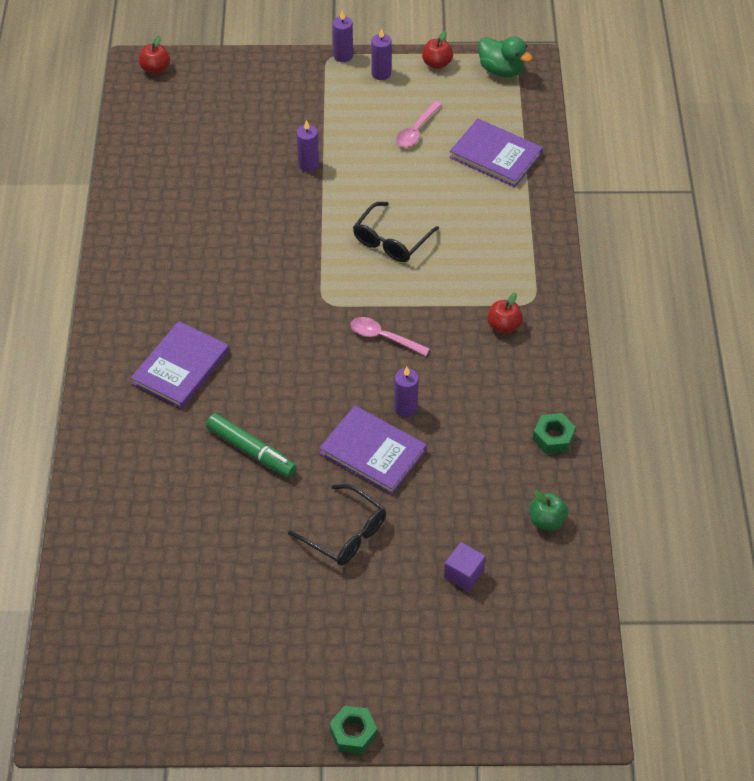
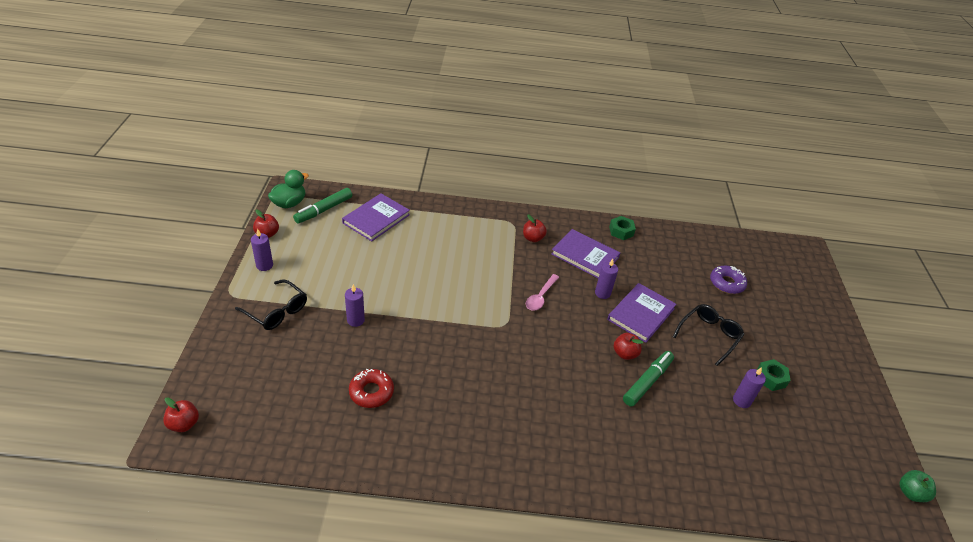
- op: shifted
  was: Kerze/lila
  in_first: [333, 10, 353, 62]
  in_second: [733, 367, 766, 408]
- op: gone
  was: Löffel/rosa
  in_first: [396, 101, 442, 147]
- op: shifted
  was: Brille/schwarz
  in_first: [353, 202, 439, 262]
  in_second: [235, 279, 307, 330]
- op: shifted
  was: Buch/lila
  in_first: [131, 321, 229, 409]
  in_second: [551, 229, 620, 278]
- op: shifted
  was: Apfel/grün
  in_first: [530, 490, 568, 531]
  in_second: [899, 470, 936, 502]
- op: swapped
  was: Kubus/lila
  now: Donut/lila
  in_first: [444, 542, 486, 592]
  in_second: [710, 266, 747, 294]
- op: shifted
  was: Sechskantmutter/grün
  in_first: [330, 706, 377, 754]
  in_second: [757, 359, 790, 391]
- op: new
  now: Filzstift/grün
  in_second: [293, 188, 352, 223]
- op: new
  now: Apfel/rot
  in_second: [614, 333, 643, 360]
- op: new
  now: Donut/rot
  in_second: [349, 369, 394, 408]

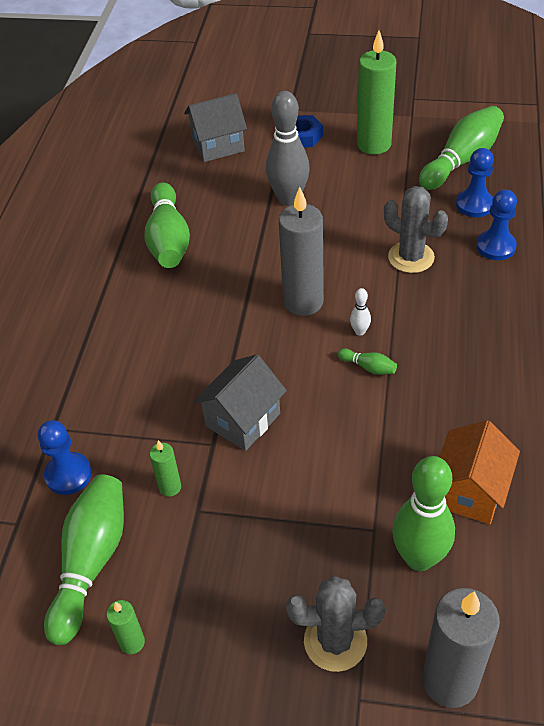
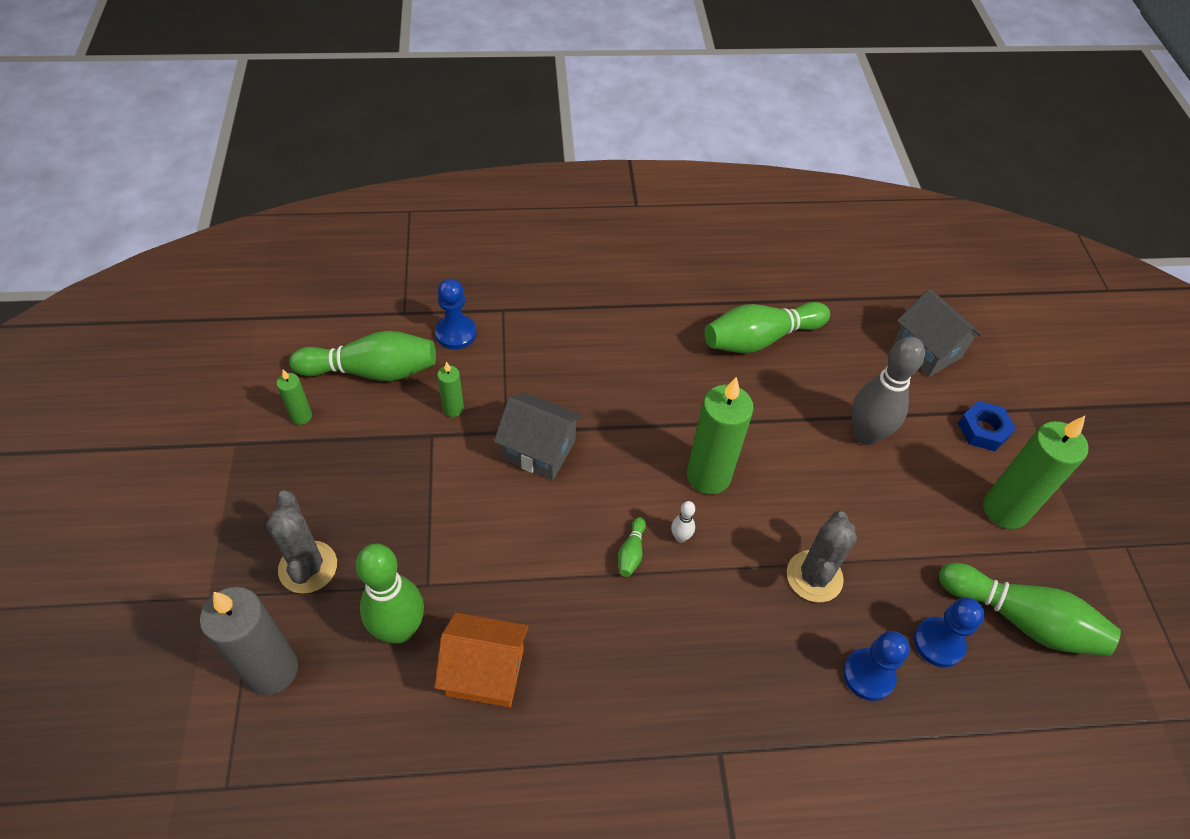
- op: repainted
  was: Kerze/grau
  now: Kerze/grün
  in_first: [279, 187, 324, 316]
  in_second: [687, 377, 754, 494]

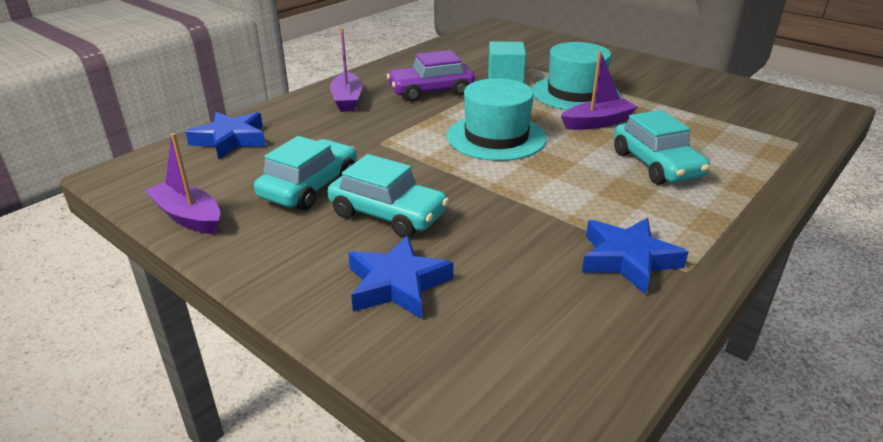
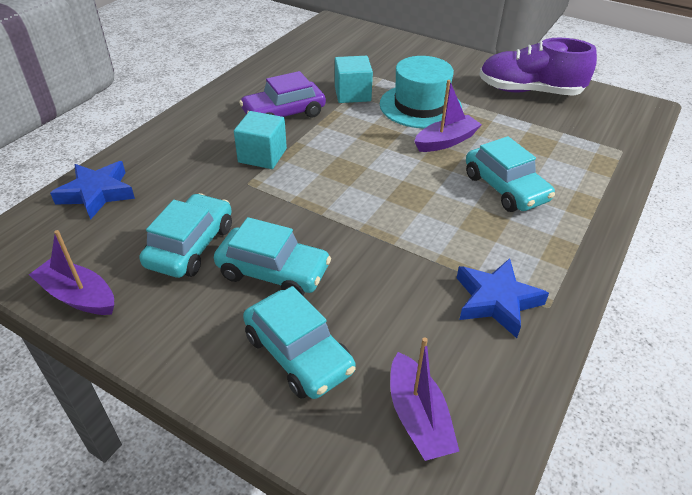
- op: shifted
  was: Boot/lila
  in_first: [330, 28, 363, 112]
  in_second: [390, 337, 459, 461]
- op: gone
  was: Hut/türkis
  in_first: [447, 78, 547, 161]
- op: swapped
  was: Stern/blau
  now: Auto/türkis
  in_first: [348, 235, 453, 319]
  in_second: [243, 286, 356, 399]
- op: new
  now: Schuh/lila
  in_second: [479, 38, 597, 96]
- op: new
  now: Kubus/türkis
  in_second: [234, 111, 287, 169]

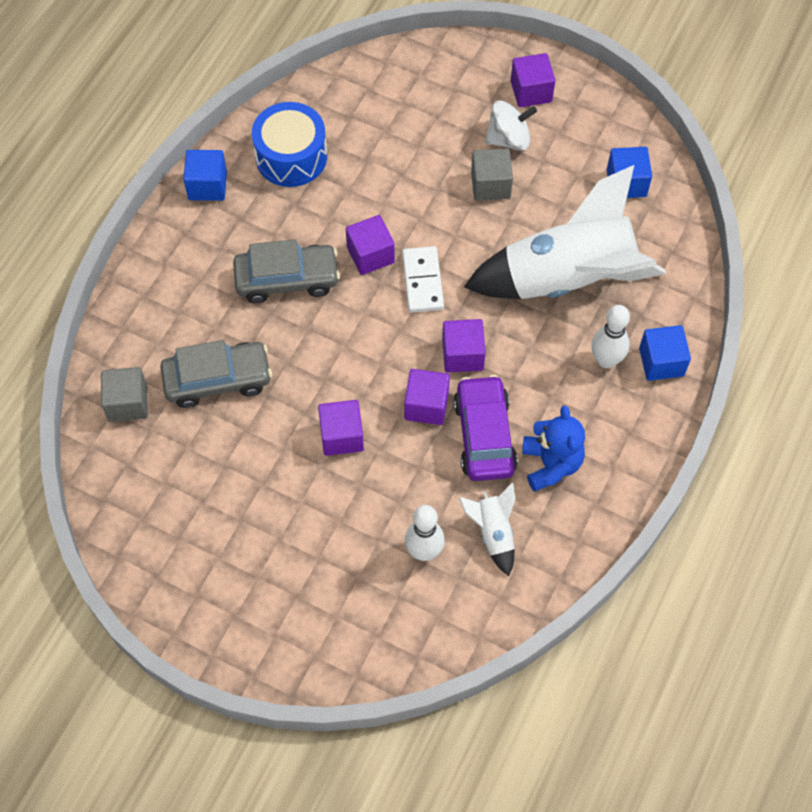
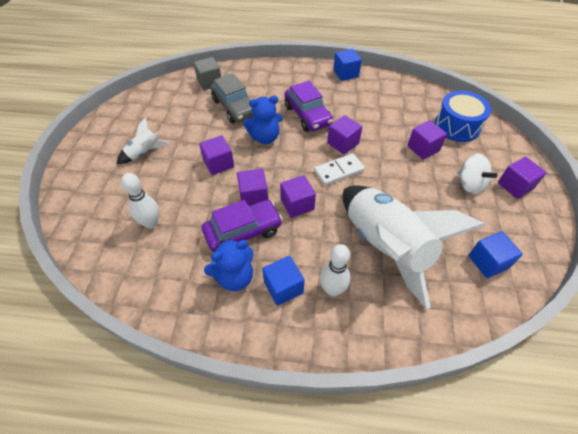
- op: shifted
  was: Trommel/blau
  in_first: [252, 102, 327, 187]
  in_second: [435, 91, 491, 142]
- op: gone
  was: Kubus/grau
  in_first: [471, 148, 513, 201]
- op: repainted
  was: Auto/grau
  now: Auto/lila
  in_first: [233, 239, 340, 303]
  in_second: [285, 81, 333, 132]
- op: shifted
  was: Kubus/blau
  in_first: [639, 325, 691, 381]
  in_second: [262, 256, 305, 306]
- op: shifted
  was: Rakete/weiß
  in_first: [459, 483, 515, 576]
  in_second: [117, 117, 168, 164]
- op: new
  now: Teddybär/blau
  in_second: [243, 96, 283, 144]
- op: new
  now: Kubus/lila
  in_second: [407, 120, 447, 160]

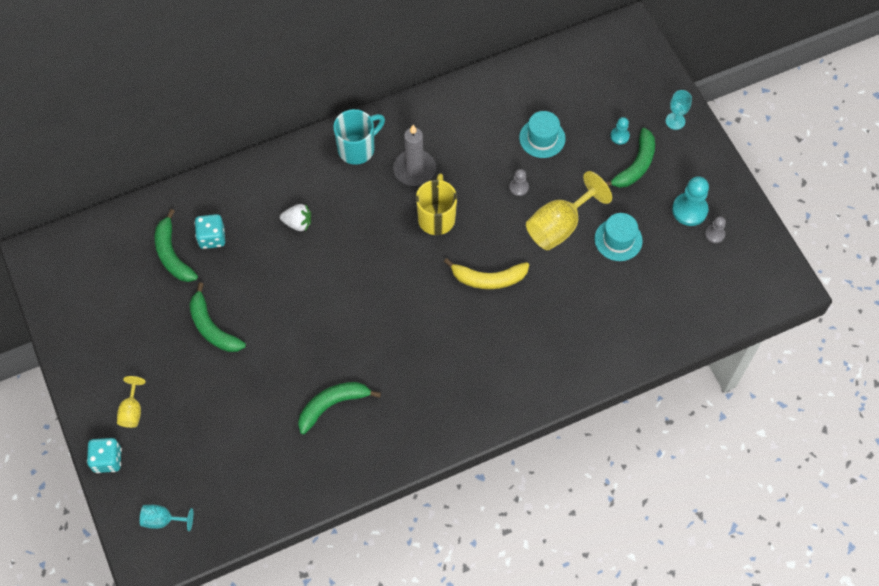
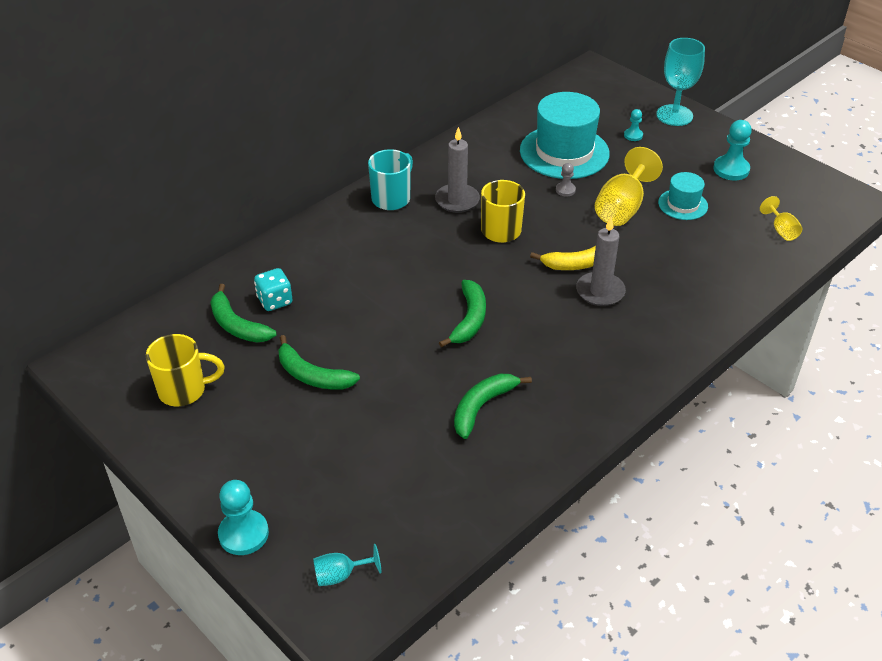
- op: scaled
  was: Kelch/türkis
  in_first: [666, 90, 692, 130]
  in_second: [656, 38, 705, 126]
  ratio: 1.89
- op: scaled
  was: Hut/türkis
  in_first: [519, 111, 565, 158]
  in_second: [520, 92, 610, 179]
  ratio: 1.93
- op: shifted
  was: Banane/grün
  in_first: [606, 128, 655, 188]
  in_second: [439, 280, 486, 348]
- op: gone
  was: Erdbeere/weiß
  in_first: [280, 204, 311, 231]
- op: gone
  was: Bauer/grau
  in_first: [705, 216, 726, 243]
- op: shifted
  was: Kelch/gelb
  in_first: [117, 376, 146, 428]
  in_second: [760, 196, 802, 241]
- op: swapped
  was: Spielwürfel/türkis
  now: Bauer/türkis
  in_first: [87, 438, 122, 473]
  in_second: [218, 480, 269, 555]
- op: new
  now: Kerze/grau
  in_second: [576, 217, 626, 306]
- op: new
  now: Tasse/gelb
  in_second: [146, 334, 225, 406]

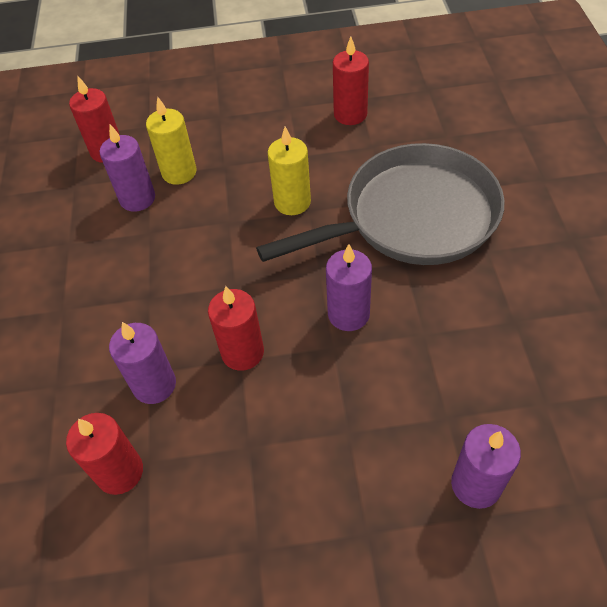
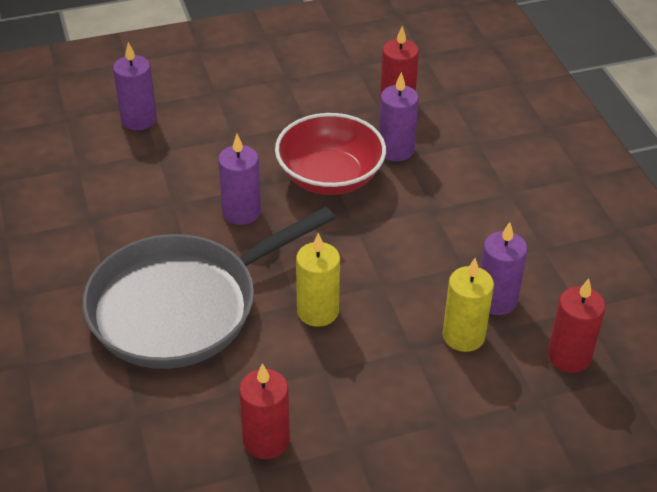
- op: swapped
  was: Kerze/rot
  now: Schüssel/rot
  in_first: [208, 286, 264, 371]
  in_second: [275, 113, 386, 195]

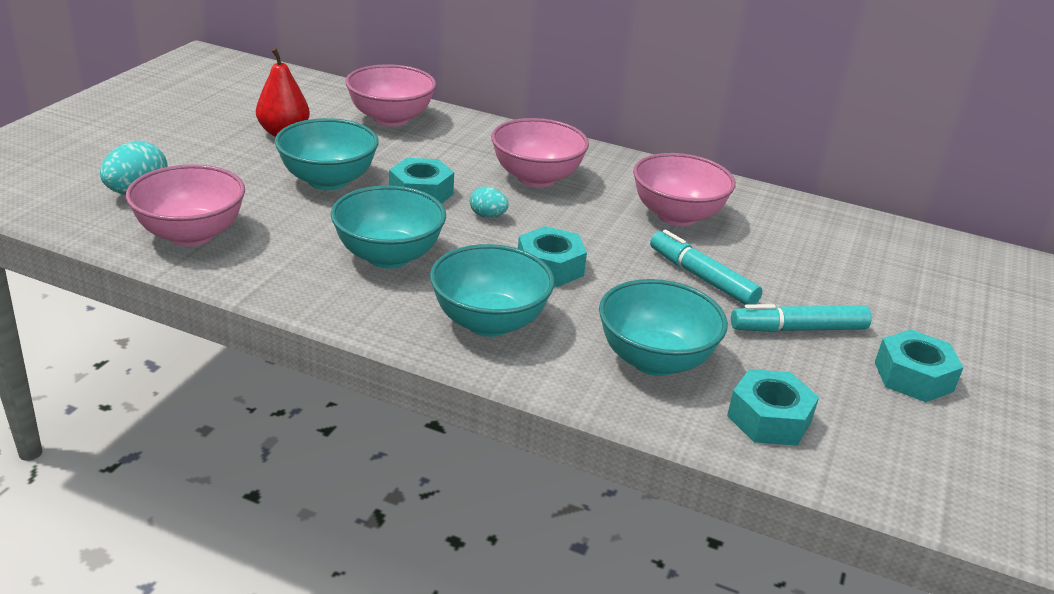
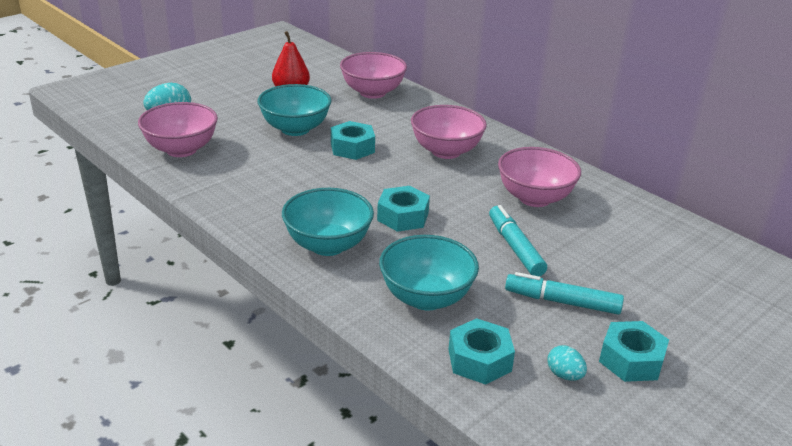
- op: gone
  was: Schüssel/türkis
  in_first: [331, 185, 446, 269]
- op: shifted
  was: Ei/türkis
  in_first: [470, 186, 509, 218]
  in_second: [547, 345, 587, 381]

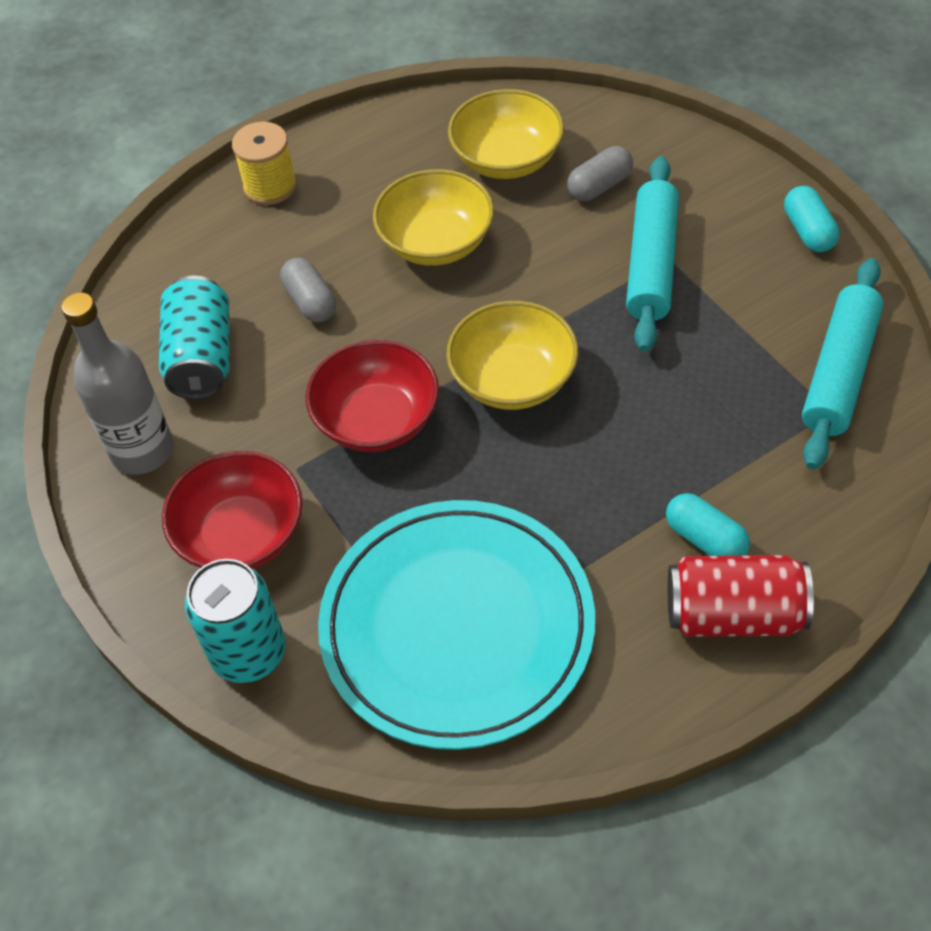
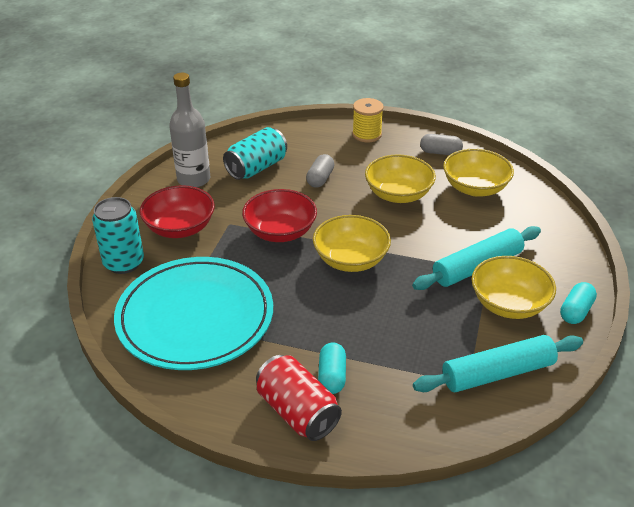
- op: shifted
  was: Kapsel/grau
  in_first: [567, 146, 633, 201]
  in_second: [420, 134, 463, 155]
- op: new
  now: Schüssel/gelb
  in_second: [472, 256, 556, 319]

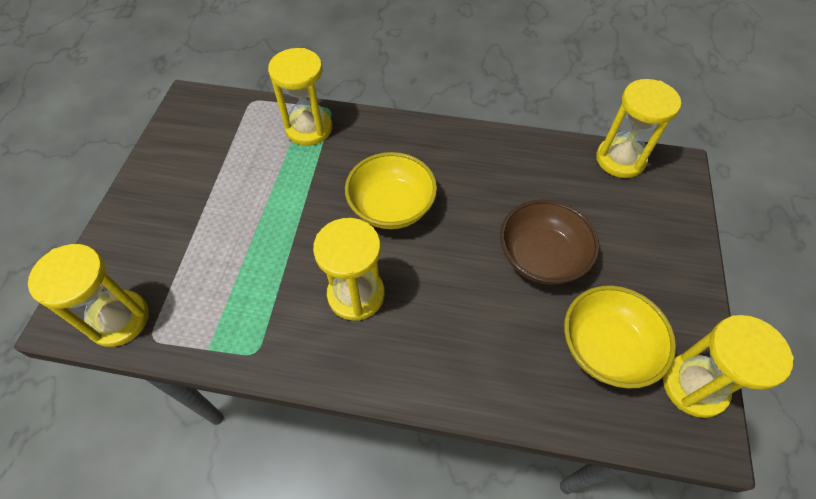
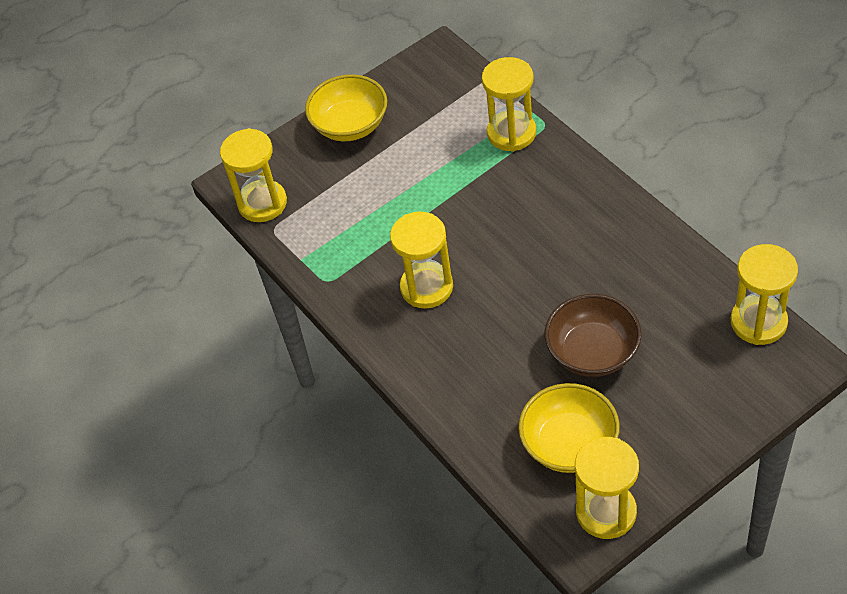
- op: shifted
  was: Schüssel/gelb
  in_first: [345, 152, 437, 229]
  in_second: [305, 74, 387, 141]

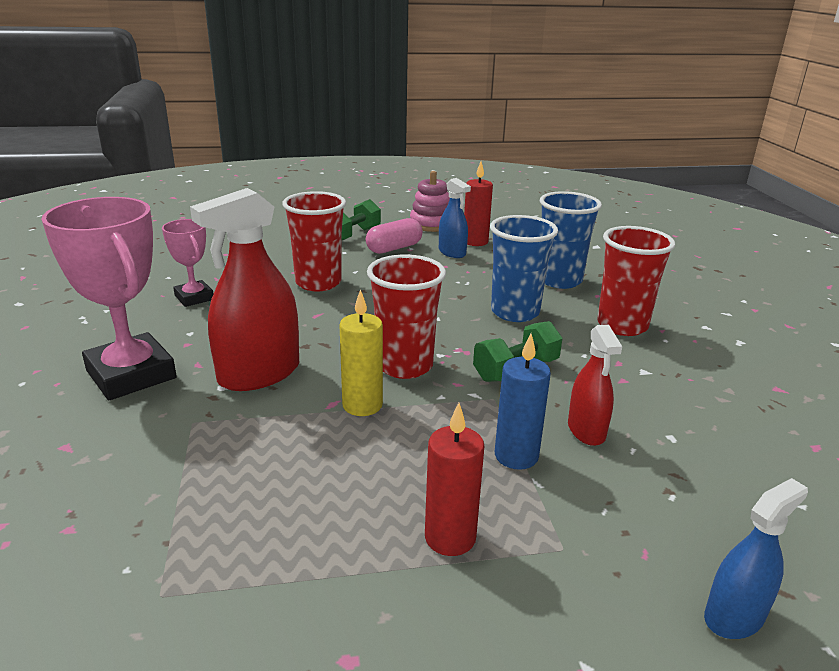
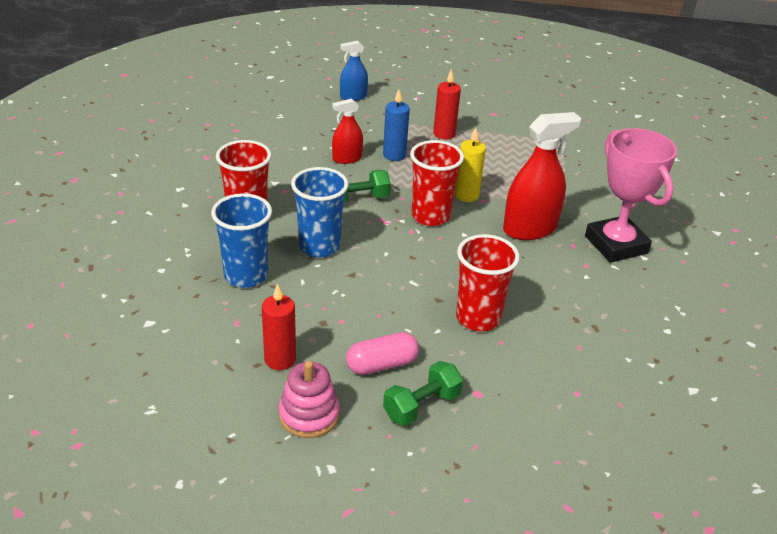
- op: gone
  was: Sprühflasche/blau
  in_first: [439, 178, 471, 258]
- op: gone
  was: Pokal/rosa
  in_first: [162, 219, 214, 307]
- op: rotated
  was: Sprühflasche/rot
  in_first: [568, 325, 622, 446]
  in_second: [332, 98, 363, 164]
  clockwise: -120

